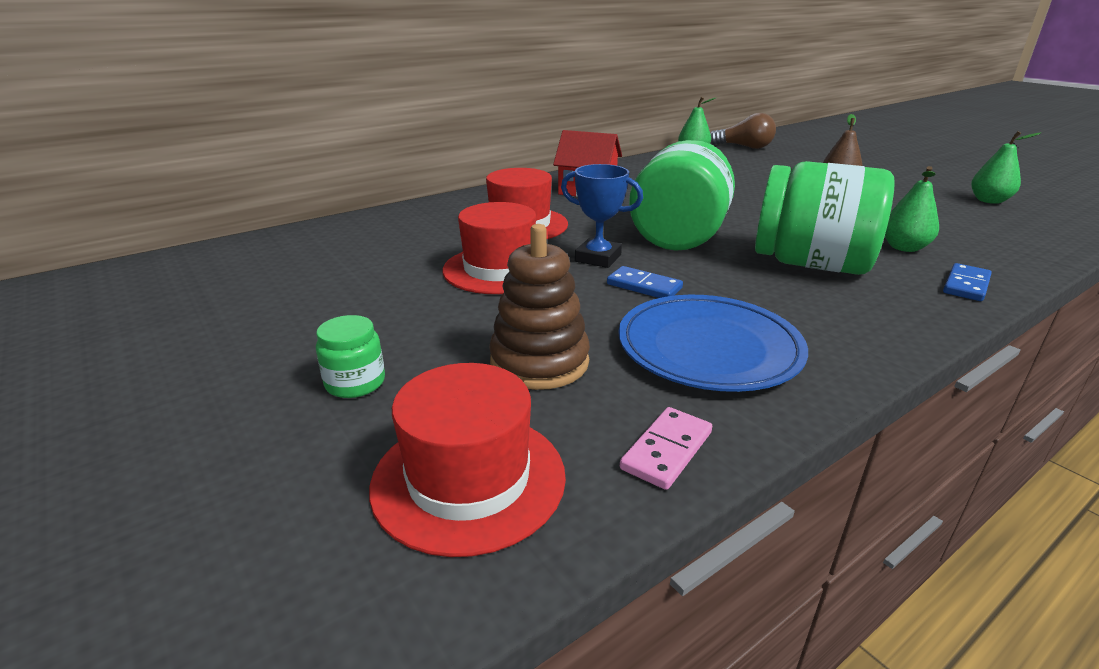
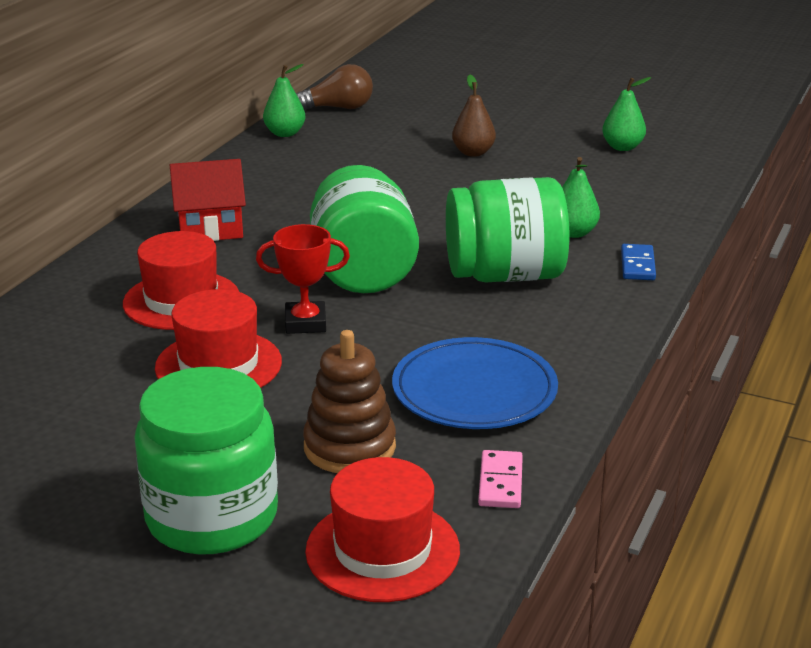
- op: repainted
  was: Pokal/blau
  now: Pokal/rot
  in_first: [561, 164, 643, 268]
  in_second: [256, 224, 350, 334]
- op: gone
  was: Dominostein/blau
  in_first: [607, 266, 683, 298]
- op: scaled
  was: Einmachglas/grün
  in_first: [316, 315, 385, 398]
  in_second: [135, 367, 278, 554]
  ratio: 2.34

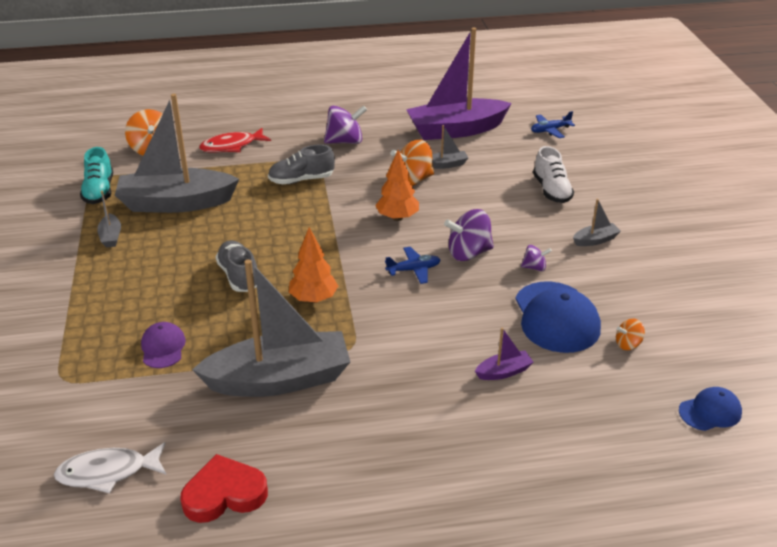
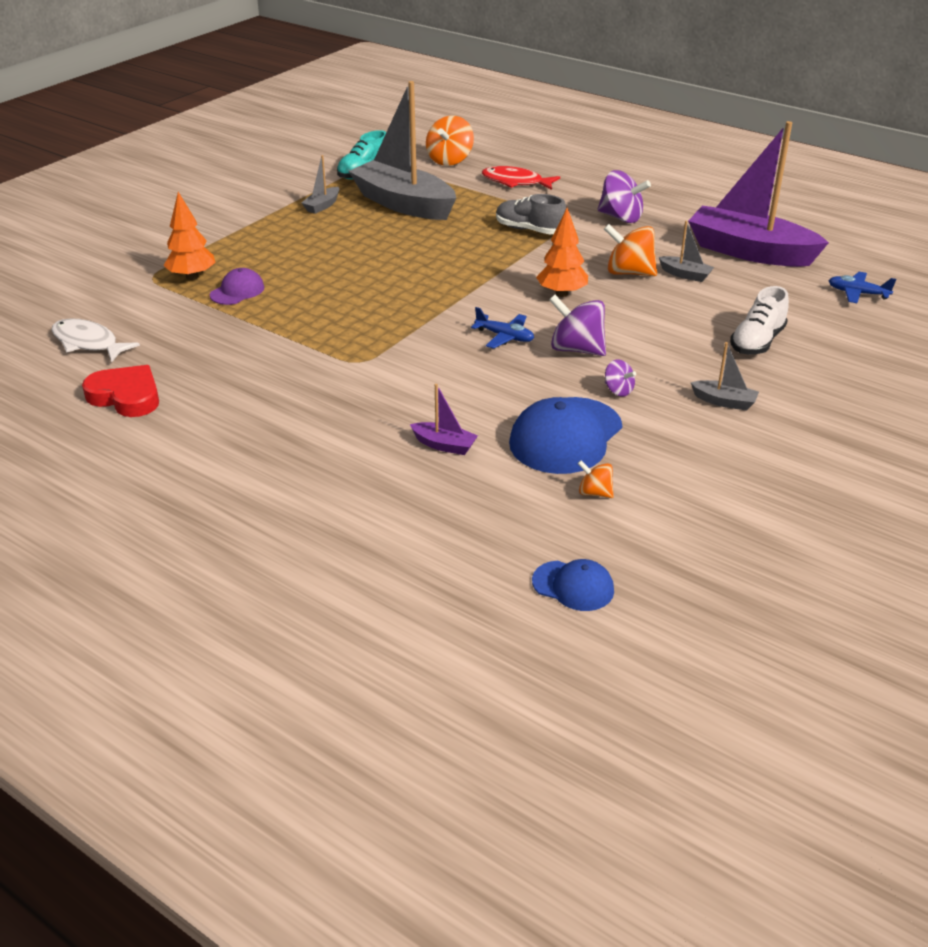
- op: shifted
  was: Baum/orange
  in_first: [289, 227, 338, 303]
  in_second: [163, 192, 215, 280]
- op: gone
  was: Schuh/grau
  in_first: [215, 240, 257, 292]
- op: gone
  was: Boot/grau
  in_first: [192, 259, 350, 397]

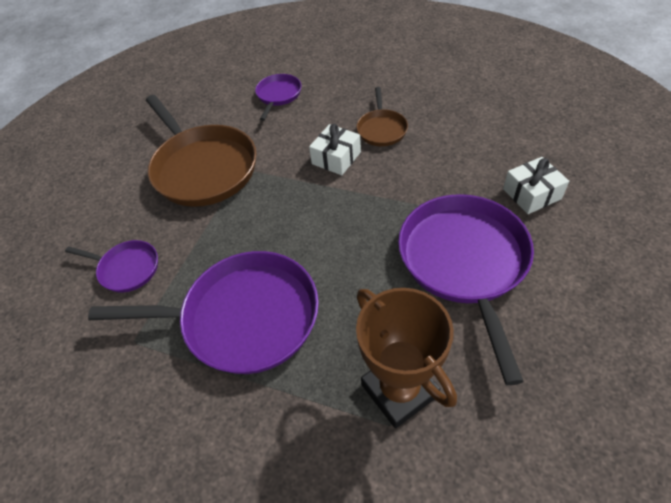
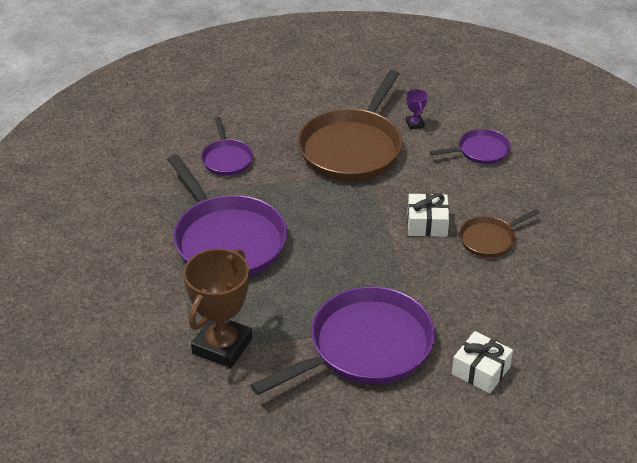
- op: new
  now: Pokal/lila
  in_second: [406, 89, 428, 130]

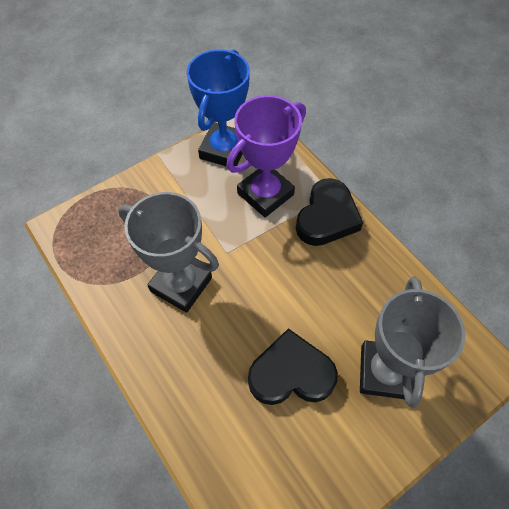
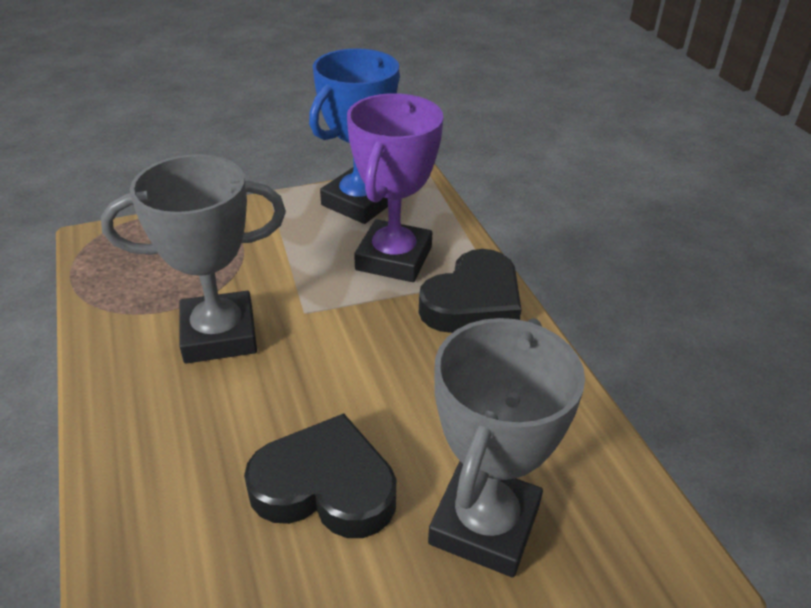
- op: rotated
  was: Pokal/lila
  in_first: [226, 95, 306, 217]
  in_second: [347, 93, 444, 282]
  clockwise: -45
- op: rotated
  was: Pokal/grau
  in_first: [118, 192, 219, 313]
  in_second: [101, 154, 286, 364]
  clockwise: -60

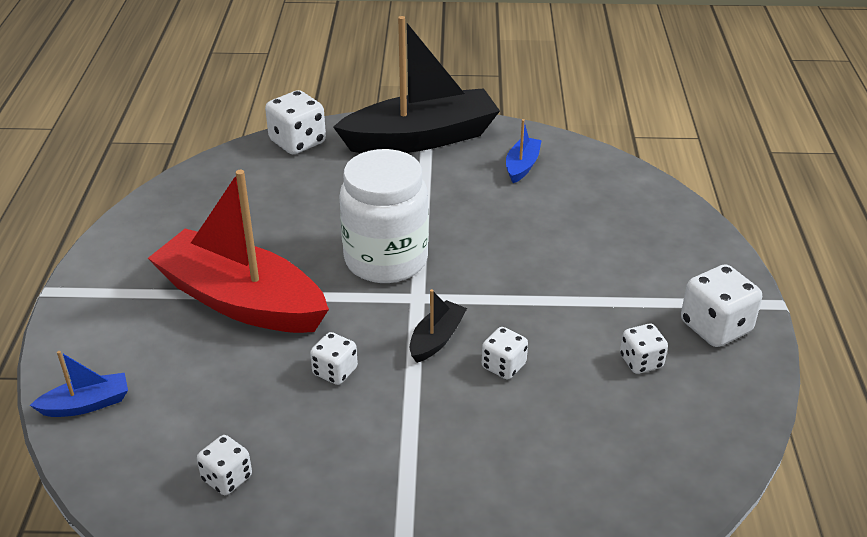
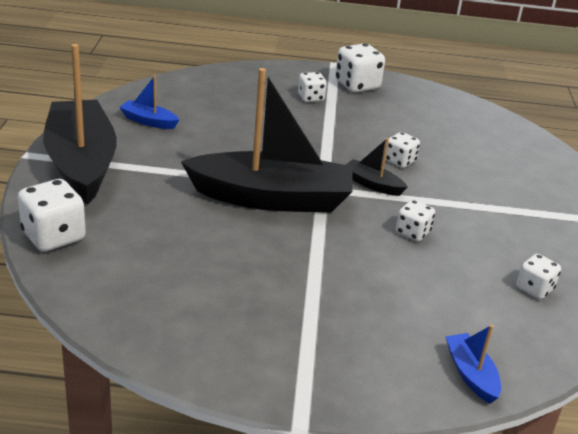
- op: swapped
  was: Einmachglas/weiß
  now: Boot/schwarz
  in_first: [340, 149, 429, 283]
  in_second: [181, 68, 352, 213]
- op: gone
  was: Boot/rot
  in_first: [148, 170, 329, 333]
- op: shifted
  was: Spielwürfel/weiß
  in_first: [620, 324, 668, 374]
  in_second: [298, 72, 327, 102]

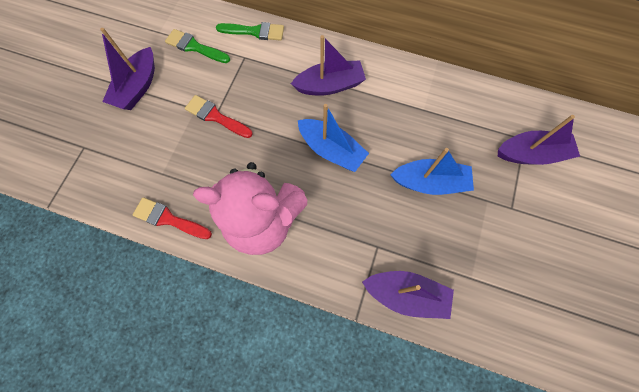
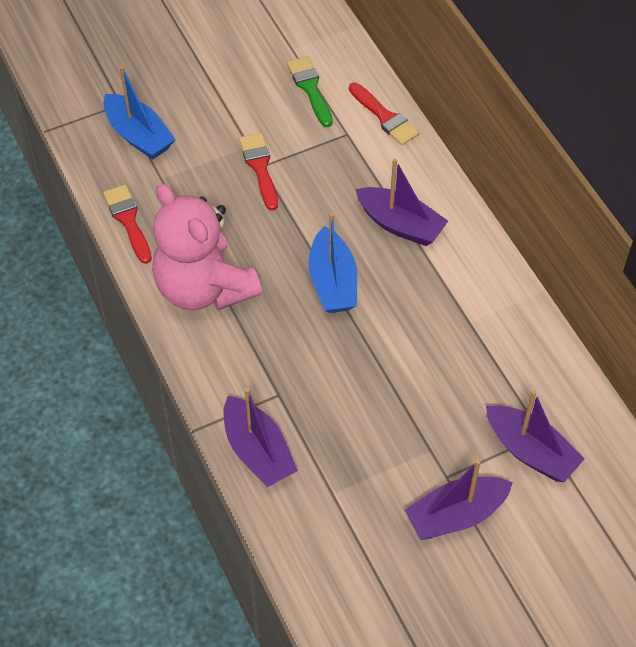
- op: repainted
  was: Pinsel/grün
  now: Pinsel/rot
  in_first: [216, 22, 284, 41]
  in_second: [349, 83, 420, 145]
- op: shifted
  was: Boot/lila
  in_first: [100, 28, 155, 110]
  in_second: [405, 459, 513, 540]
- op: shifted
  was: Boot/blau
  in_first: [390, 148, 474, 195]
  in_second: [103, 66, 176, 159]

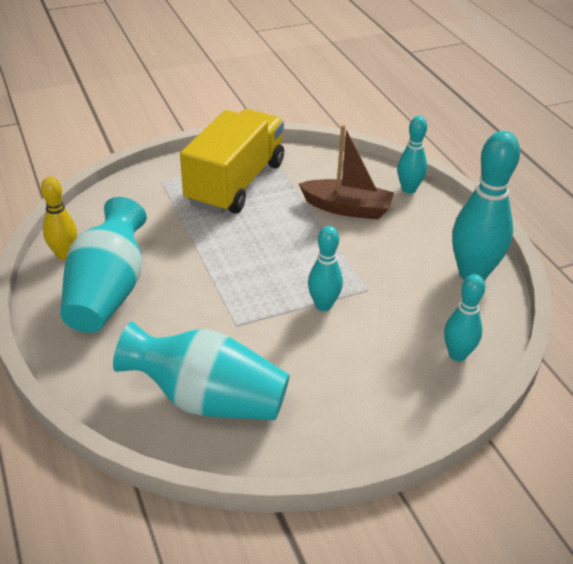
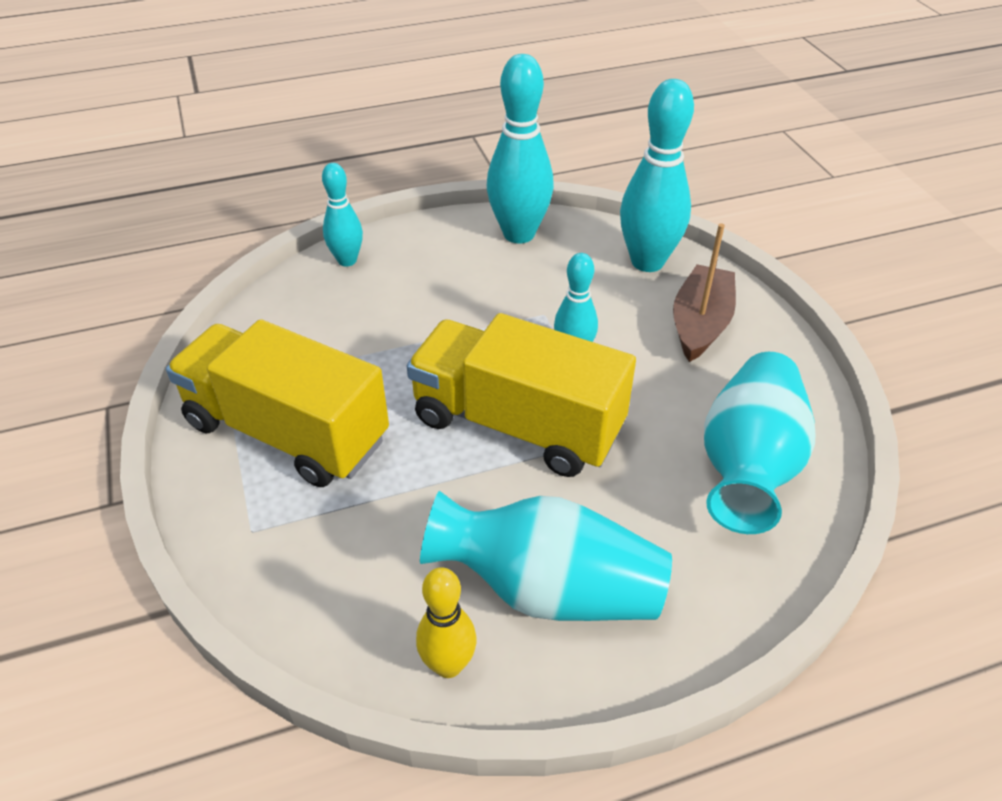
- op: shifted
  was: Boot/braun
  in_first: [299, 125, 394, 220]
  in_second: [673, 224, 736, 362]
- op: scaled
  was: Bowlingkegel/türkis
  in_first: [444, 274, 485, 361]
  in_second: [620, 79, 694, 272]
  ratio: 1.74
- op: new
  now: Lastwagen/gelb
  in_second: [407, 313, 636, 477]

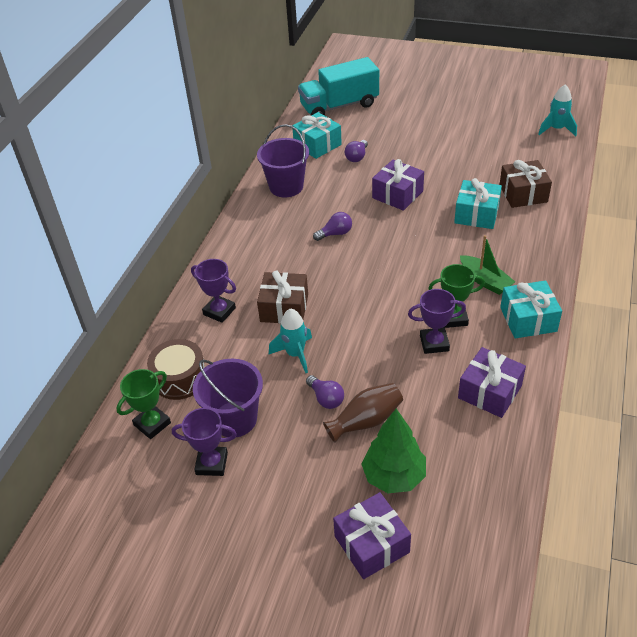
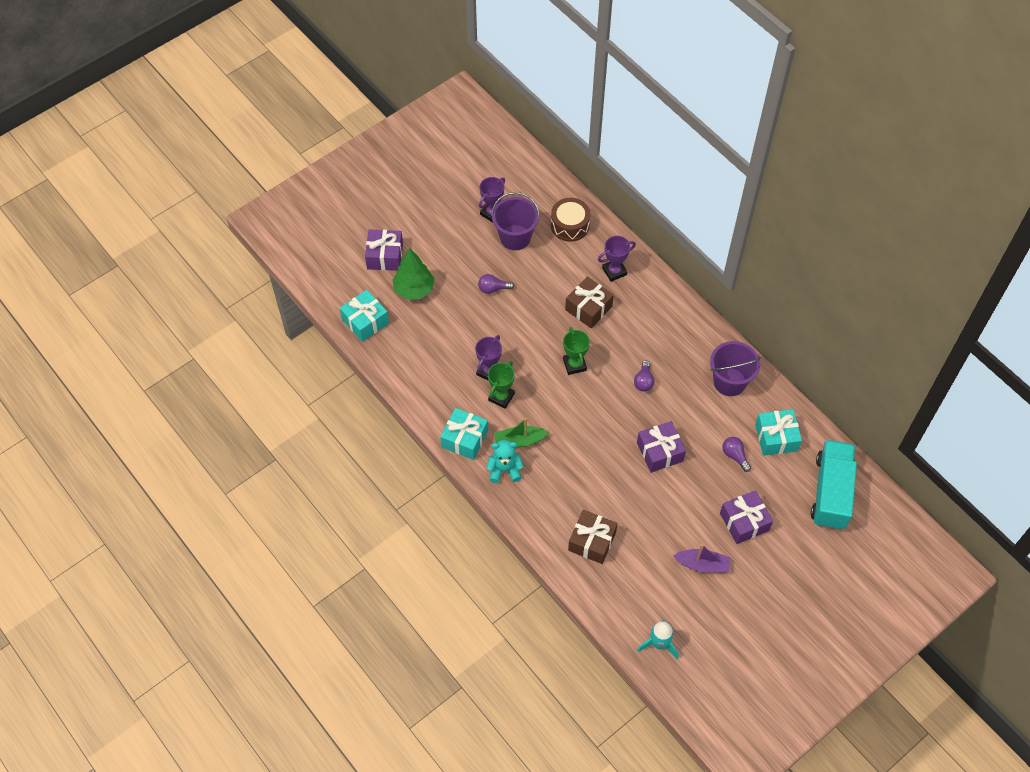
- op: shifted
  was: Geschenk/türkis
  in_first: [454, 178, 502, 229]
  in_second: [340, 290, 389, 342]
- op: gone
  was: Rakete/türkis
  in_first: [269, 308, 312, 373]
- op: shifted
  was: Geschenk/lila
  in_first: [458, 347, 526, 418]
  in_second: [720, 490, 773, 544]
- op: shifted
  was: Pokal/grün
  in_first: [116, 369, 171, 439]
  in_second: [563, 327, 590, 375]
- op: gone
  was: Vase/braun
  in_first: [323, 383, 403, 443]
- op: new
  now: Teddybär/türkis
  in_second: [486, 440, 524, 483]
- op: new
  now: Boot/lila
  in_second: [673, 544, 731, 572]

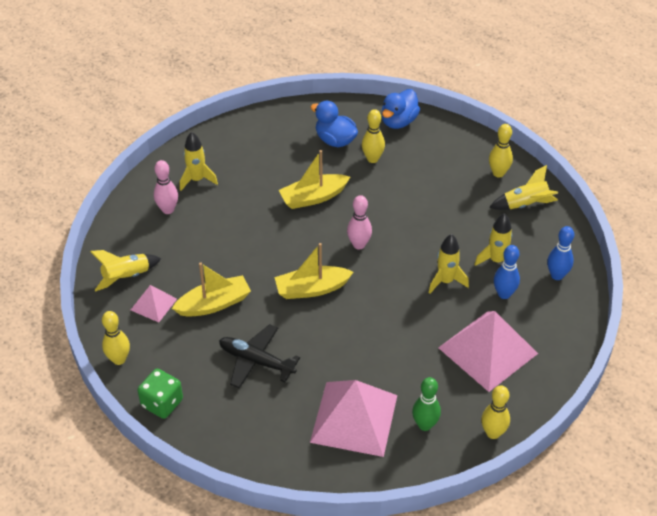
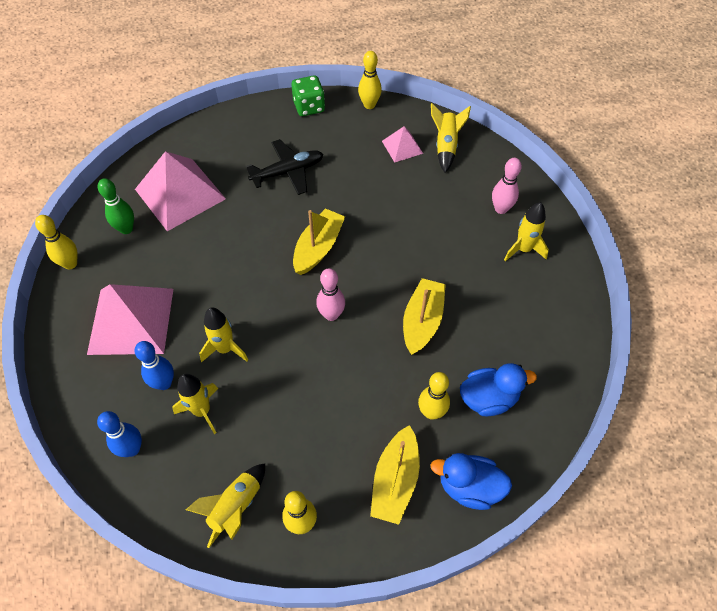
- op: rotated
  was: Ente/blau
  in_first: [382, 89, 420, 129]
  in_second: [430, 453, 512, 510]
  clockwise: -60
- op: shifted
  was: Boot/gelb
  in_first: [172, 262, 251, 317]
  in_second: [370, 425, 420, 525]

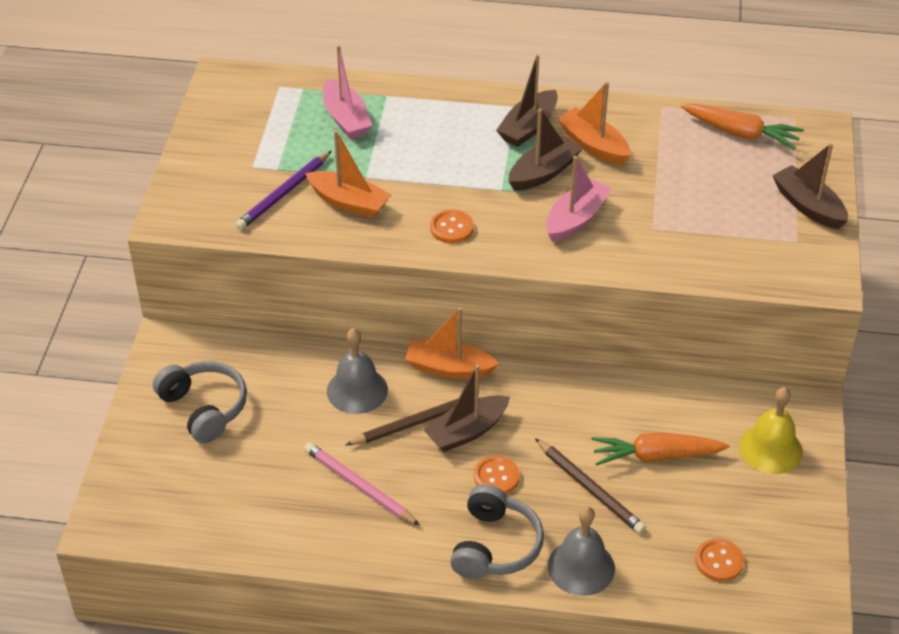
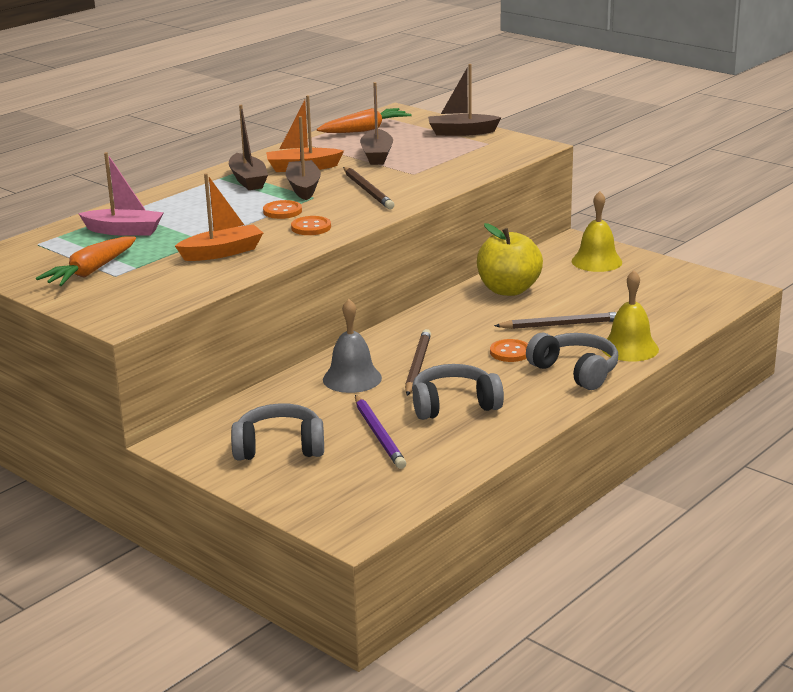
- op: shifted
  was: Bleistift/lila
  in_first: [235, 151, 331, 230]
  in_second: [355, 395, 406, 469]
- op: swapped
  was: Boot/rosa
  now: Bleistift/braun
  in_first: [546, 156, 612, 242]
  in_second: [343, 167, 395, 209]
- op: gone
  was: Boot/orange
  in_first: [405, 307, 499, 379]
- op: shifted
  was: Boot/braun
  in_first: [424, 365, 510, 452]
  in_second: [360, 82, 393, 165]
- op: shifted
  was: Karotte/orange
  in_first: [591, 432, 729, 466]
  in_second: [36, 236, 136, 286]
- op: swapped
  was: Bleistift/rosa
  now: Kopfhörer/grau
  in_first: [304, 442, 420, 525]
  in_second: [412, 364, 504, 420]
- op: repainted
  was: Glocke/grau
  now: Glocke/gelb
  in_first: [548, 506, 615, 596]
  in_second: [602, 270, 659, 361]
- op: shifted
  was: Knopf/orange
  in_first: [695, 538, 744, 582]
  in_second: [263, 200, 302, 219]
- op: new
  now: Apfel/gelb
  in_second: [477, 223, 543, 296]

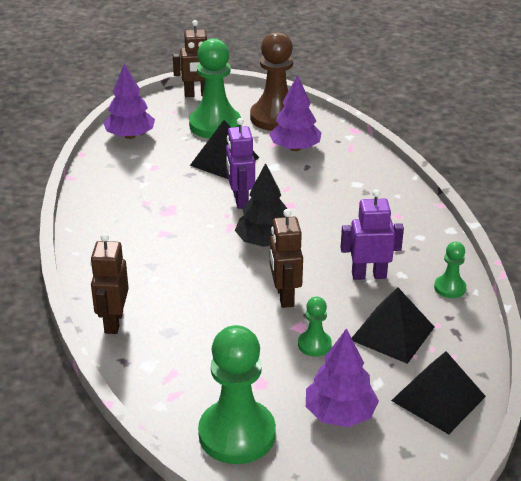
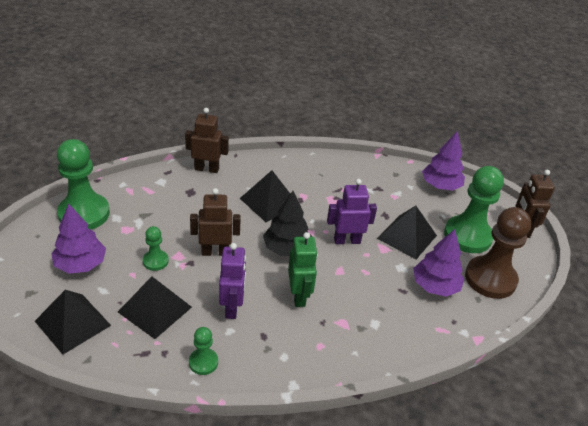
- op: new
  now: Pyramide/schwarz
  in_second: [240, 170, 290, 222]
- op: new
  now: Roboter/grün
  in_second: [288, 232, 318, 307]

